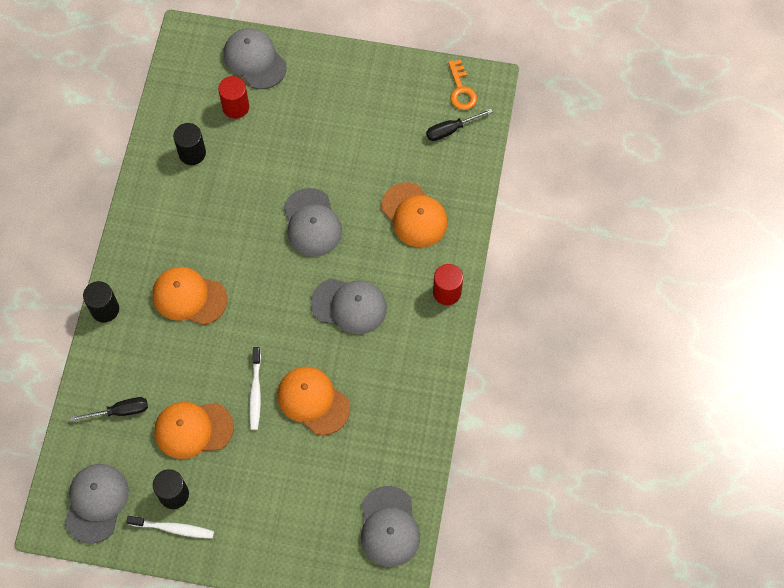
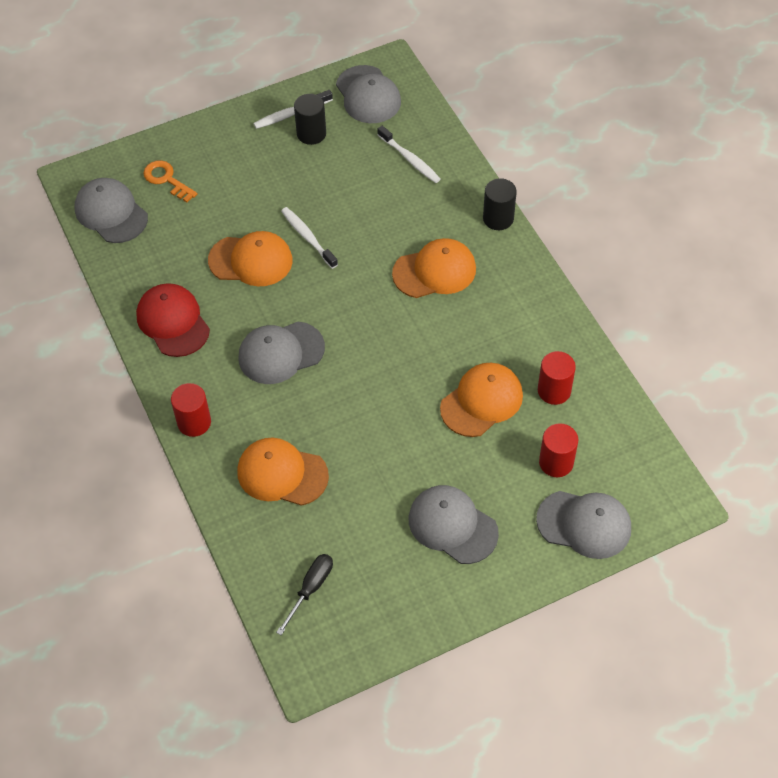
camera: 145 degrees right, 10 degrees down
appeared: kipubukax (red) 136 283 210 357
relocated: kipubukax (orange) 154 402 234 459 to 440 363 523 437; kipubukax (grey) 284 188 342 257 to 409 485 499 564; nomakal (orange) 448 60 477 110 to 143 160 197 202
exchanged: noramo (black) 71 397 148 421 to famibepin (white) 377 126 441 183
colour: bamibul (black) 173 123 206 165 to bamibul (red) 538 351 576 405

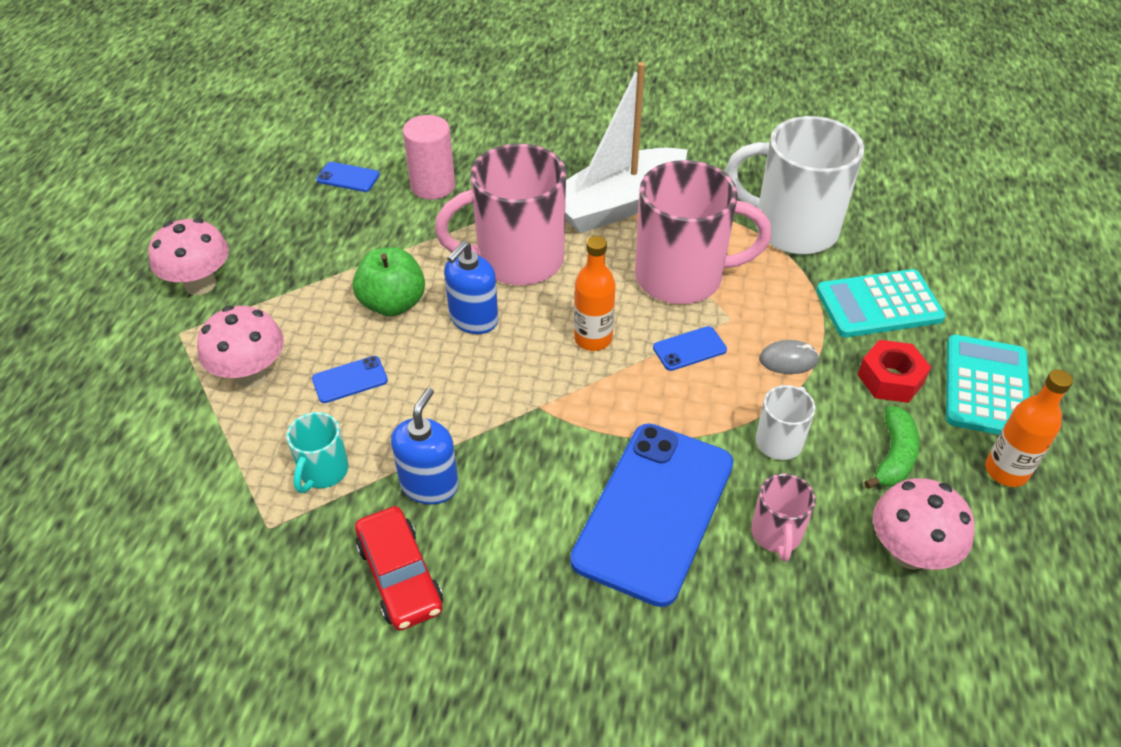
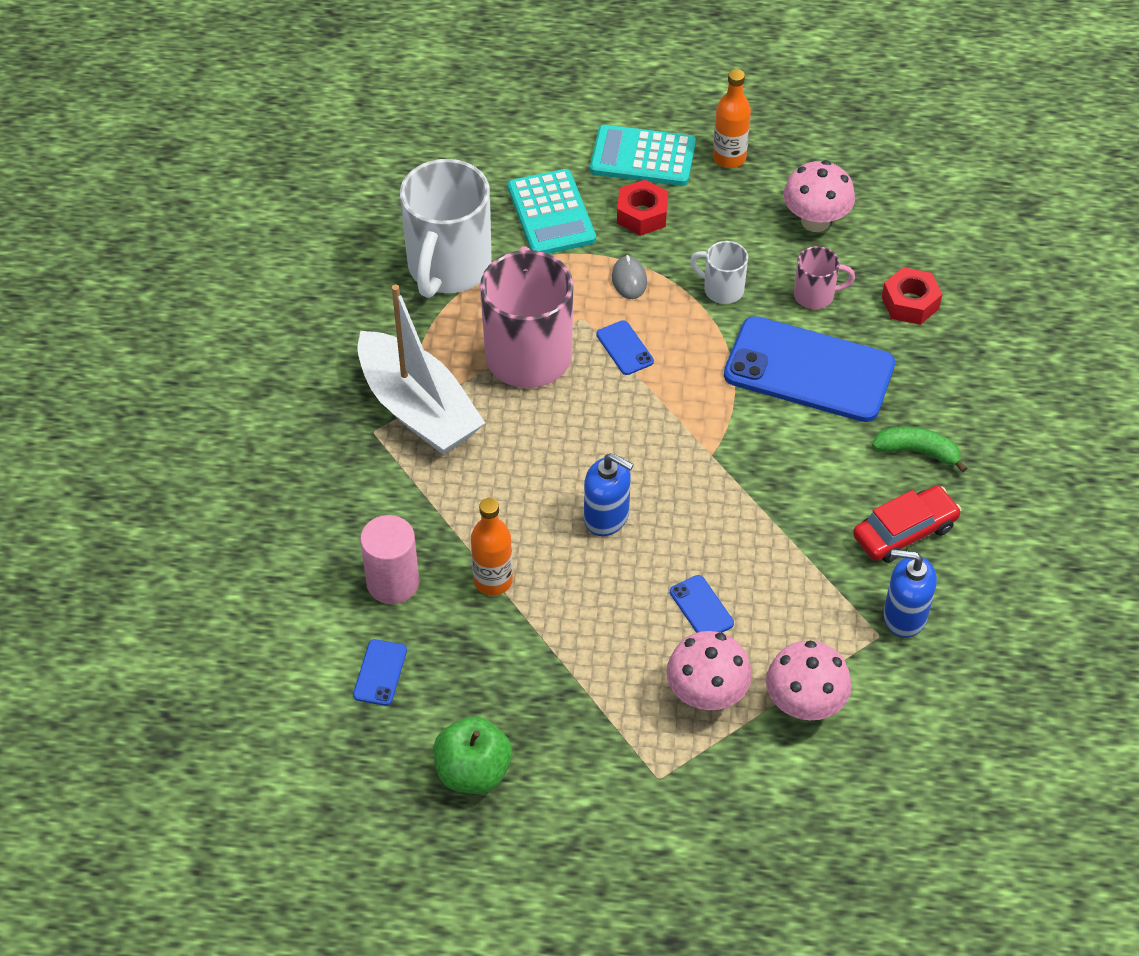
camera: 95 degrees left, 5 degrees up
missing: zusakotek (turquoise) 286 412 349 493; zusakotek (pink) 435 144 566 285
appeared: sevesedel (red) 882 267 942 325
relocated: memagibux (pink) 148 218 229 295 to 766 641 852 720; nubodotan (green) 353 247 425 317 to 433 716 512 794; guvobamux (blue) 391 388 459 505 to 883 549 937 638; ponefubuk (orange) 574 236 616 351 to 471 498 513 596; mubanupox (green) 864 406 920 489 to 872 427 967 473

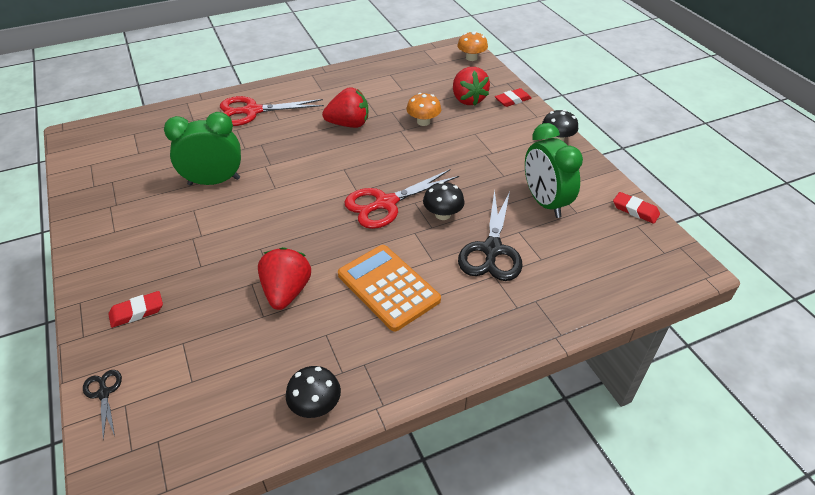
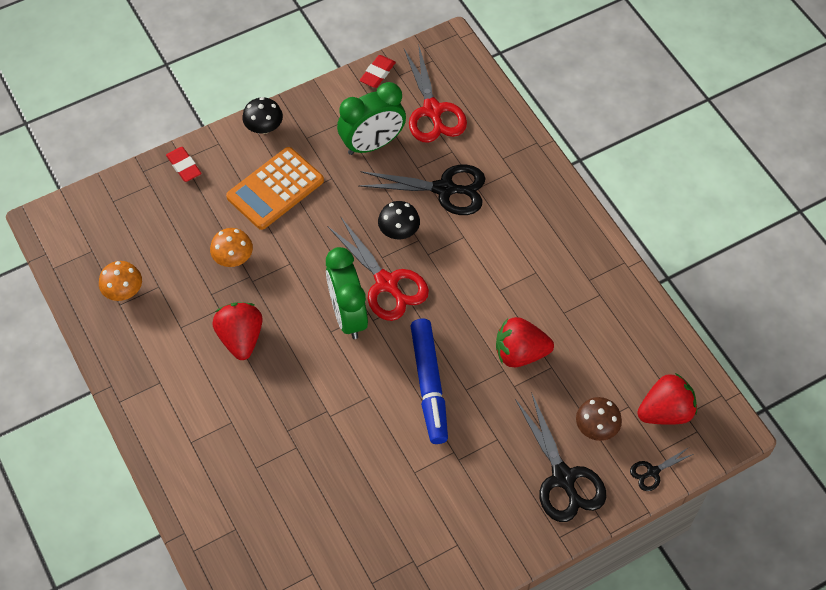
camera: 95 degrees left, 15 degrees up
missing: memagibux (black) 285 366 341 418
appeared: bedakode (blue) 411 319 448 444; memagibux (brown) 576 397 622 441
relocated: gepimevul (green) 164 112 241 186 to 326 247 368 339; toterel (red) 220 96 324 126 to 404 44 467 143; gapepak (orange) 338 245 441 332 to 226 147 324 230; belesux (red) 453 67 490 105 to 637 373 697 425; memagibux (orange) 457 31 488 61 to 99 261 142 301
exchanged: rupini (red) 108 291 163 328 to toterel (black) 515 392 606 522

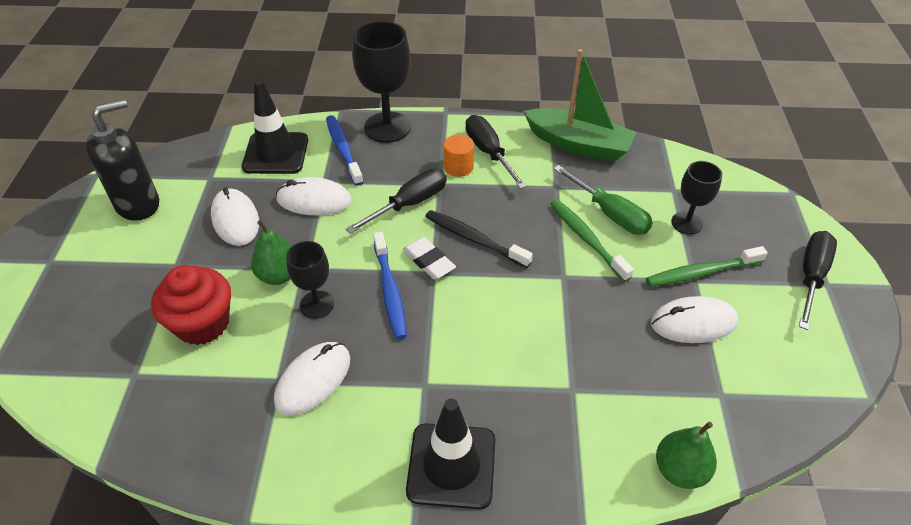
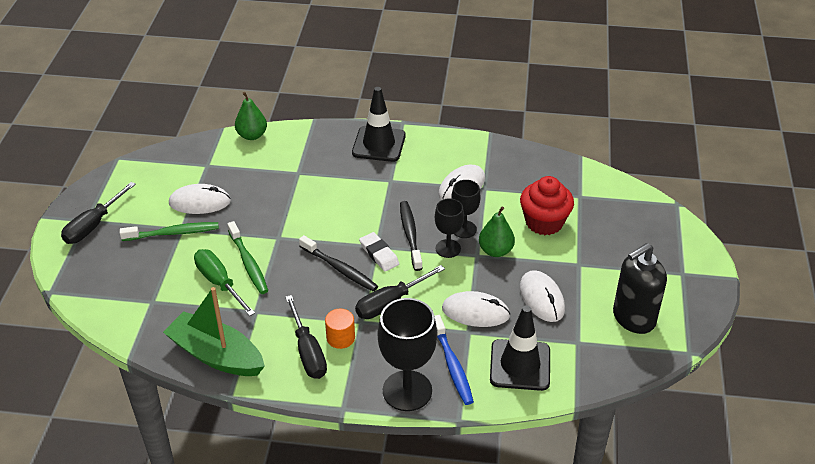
camera: 175 degrees left, 5 degrees down
relocated: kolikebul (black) 671 161 722 235 to 435 198 464 258
colour: famibepin (blue) 373 232 407 339 to famibepin (black) 400 201 423 271

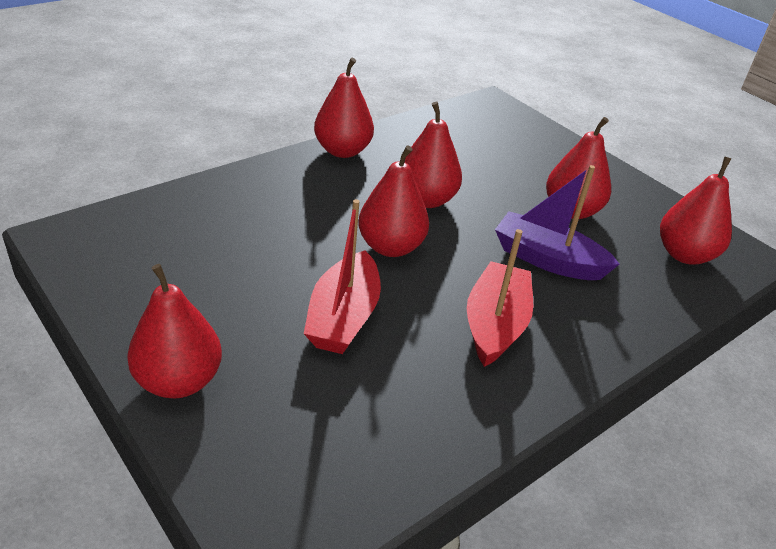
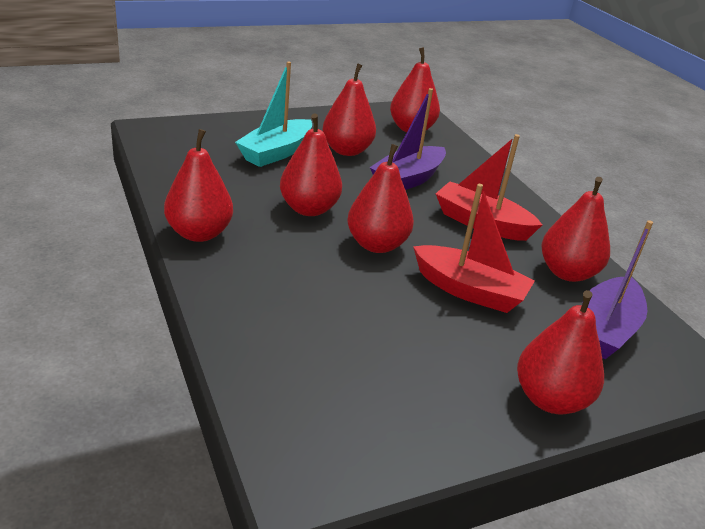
camera: 75 degrees left, 5 degrees down
appeared: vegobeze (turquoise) 235 61 312 167; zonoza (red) 542 177 610 282; vegobeze (purple) 582 220 653 359

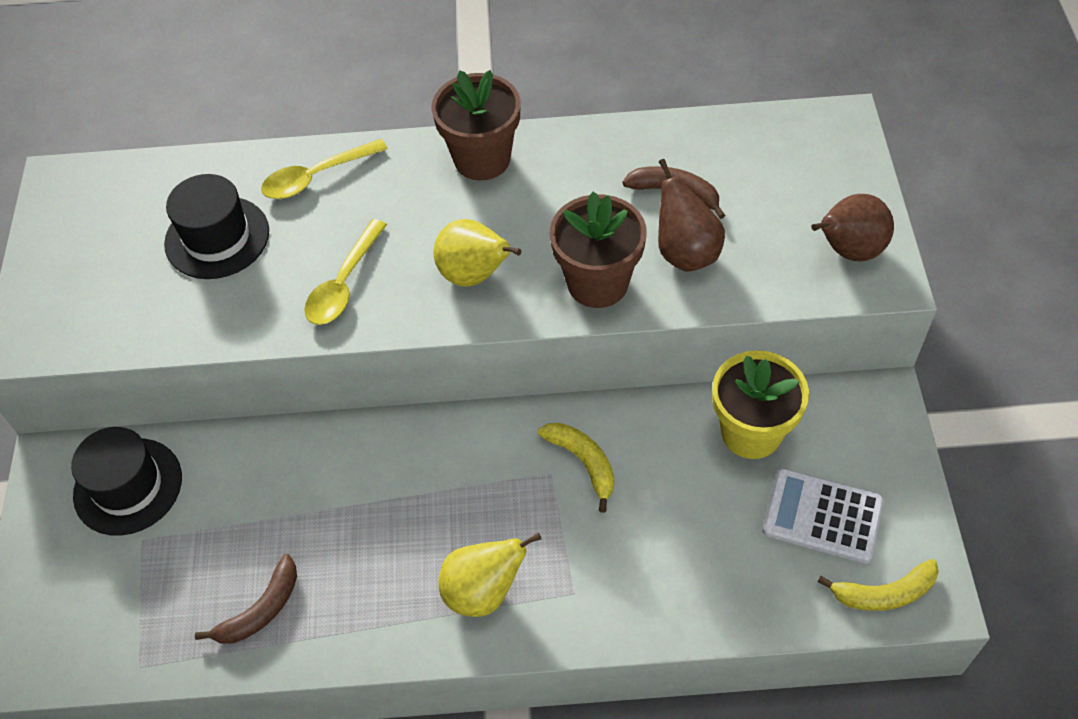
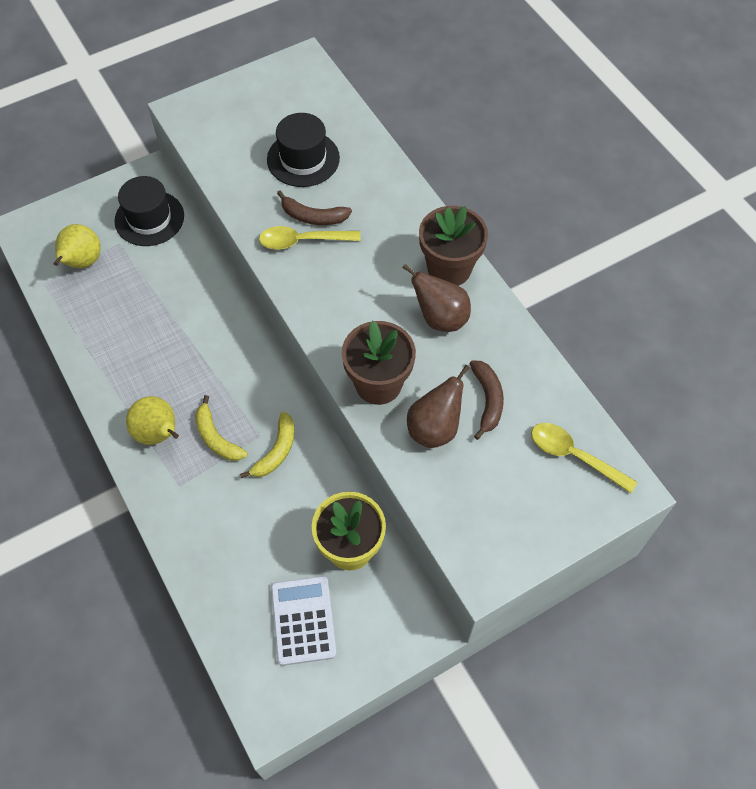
camera: 60 degrees right, 5 degrees up
relocated: mubanupox (brown) 195 554 297 644 to 277 190 352 225; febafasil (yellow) 261 139 388 199 to 531 423 637 493; zonoza (yellow) 433 219 521 287 to 54 224 101 268; zonoza (brown) 812 194 894 261 to 402 264 471 332; mubanupox (yellow) 817 559 939 611 to 195 395 248 461

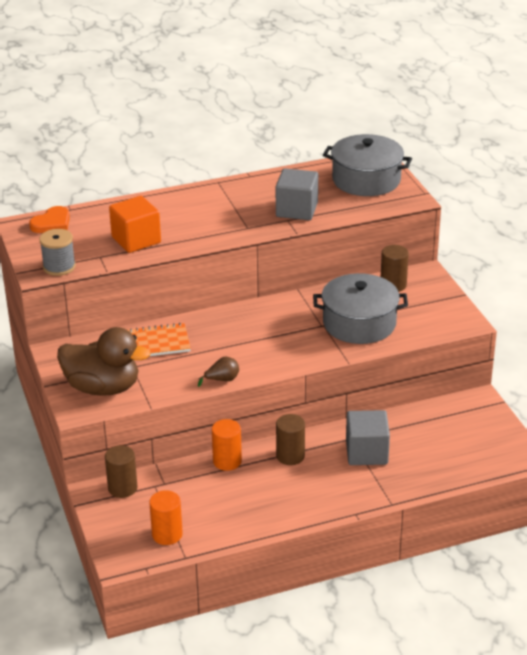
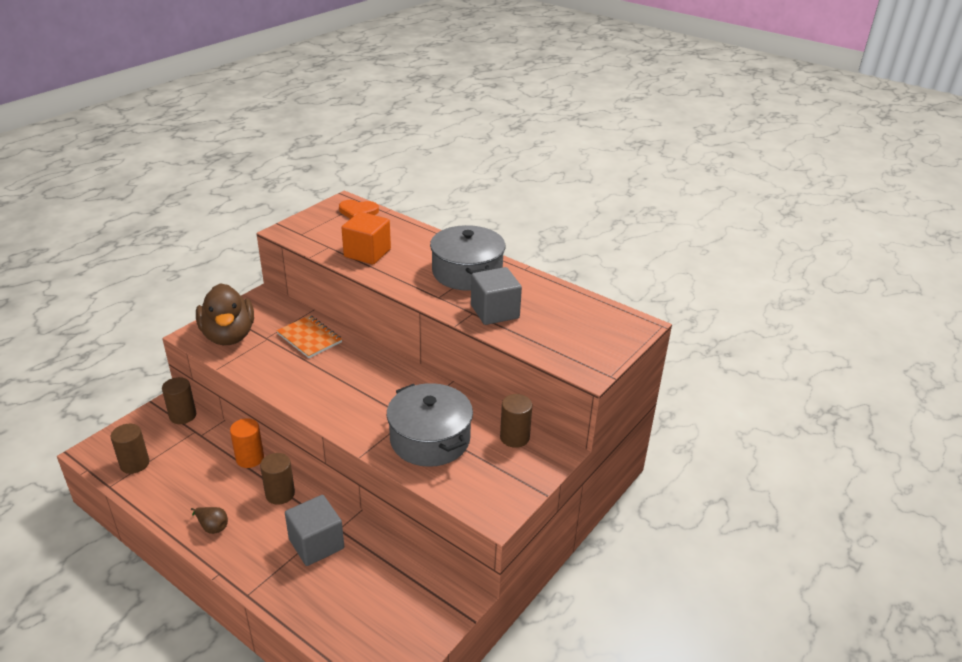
camera: 55 degrees right, 0 degrees up
missing: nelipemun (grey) 39 229 76 276
relocated: zonoza (brown) 198 357 239 387 to 191 507 228 534; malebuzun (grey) 323 134 412 196 to 430 225 505 291
colour: bamibul (orange) 149 490 183 545 to bamibul (brown) 110 424 149 474

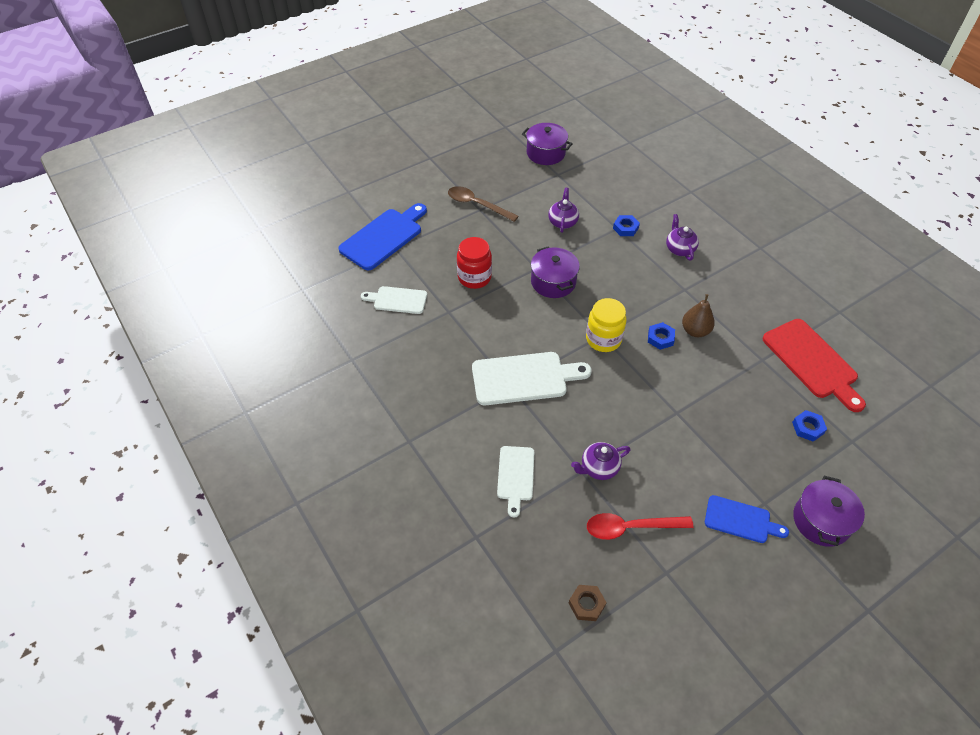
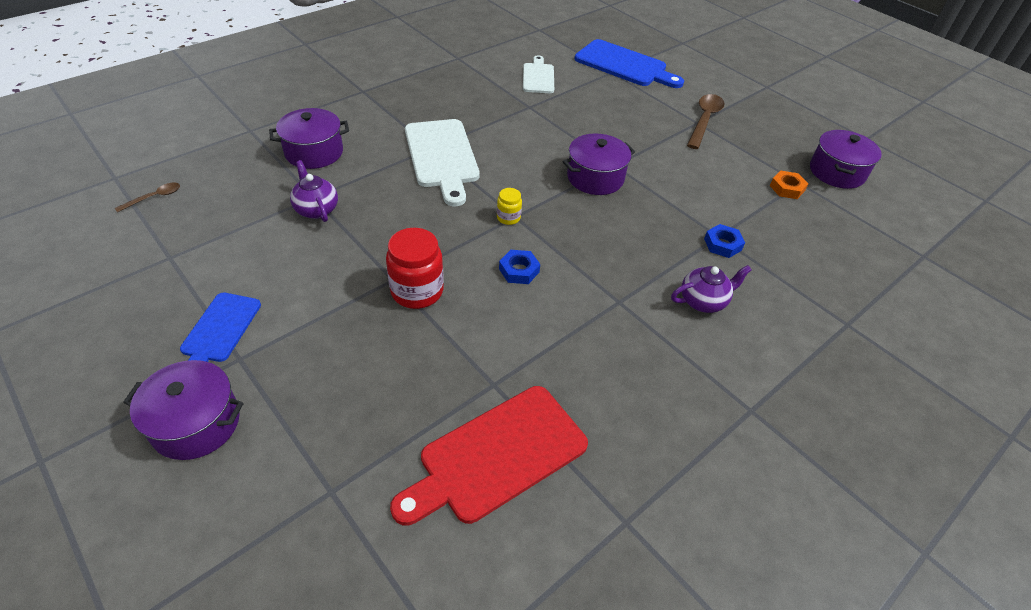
camera: 80 degrees right, 5 degrees down
missing: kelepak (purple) 548 188 579 233; febafasil (red) 587 513 694 540; zonoza (brown) 682 294 715 337; sevesedel (blue) 792 410 827 442
appeared: sevesedel (orange) 770 171 808 199
relocated: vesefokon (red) 457 237 492 289 to 386 228 444 309
exchanged: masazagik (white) 497 446 534 517 to malebuzun (purple) 269 108 349 169; sevesedel (brown) 569 585 607 621 to febafasil (brown) 115 183 180 213
size: vesefokon (yellow) 586 298 627 352 = 497 188 522 225 x0.52

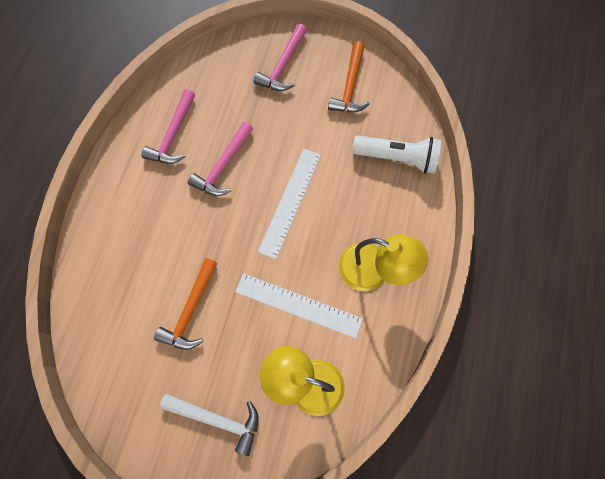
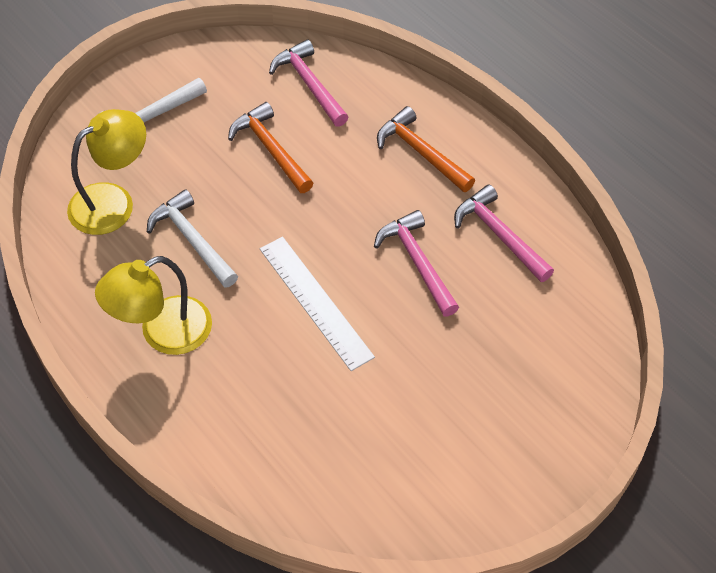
camera: 125 degrees right, 15 degrees down
missing: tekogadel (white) 353 135 442 174
relocated: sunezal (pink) 254 24 307 91 to 269 39 348 127; sunezal (orange) 328 41 370 112 to 377 106 475 192
exchanged: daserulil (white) 235 273 363 339 to sunezal (white) 147 189 238 288

